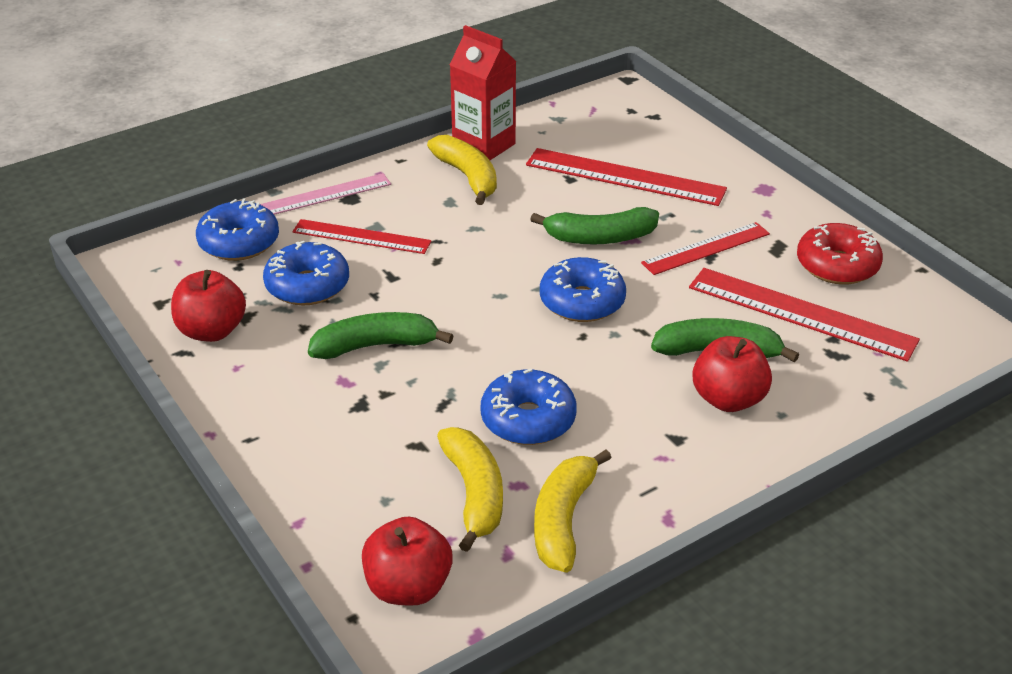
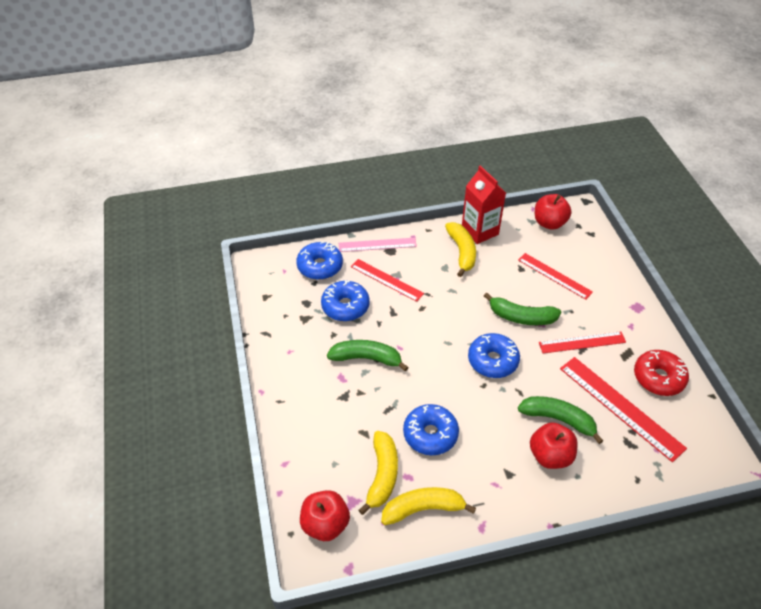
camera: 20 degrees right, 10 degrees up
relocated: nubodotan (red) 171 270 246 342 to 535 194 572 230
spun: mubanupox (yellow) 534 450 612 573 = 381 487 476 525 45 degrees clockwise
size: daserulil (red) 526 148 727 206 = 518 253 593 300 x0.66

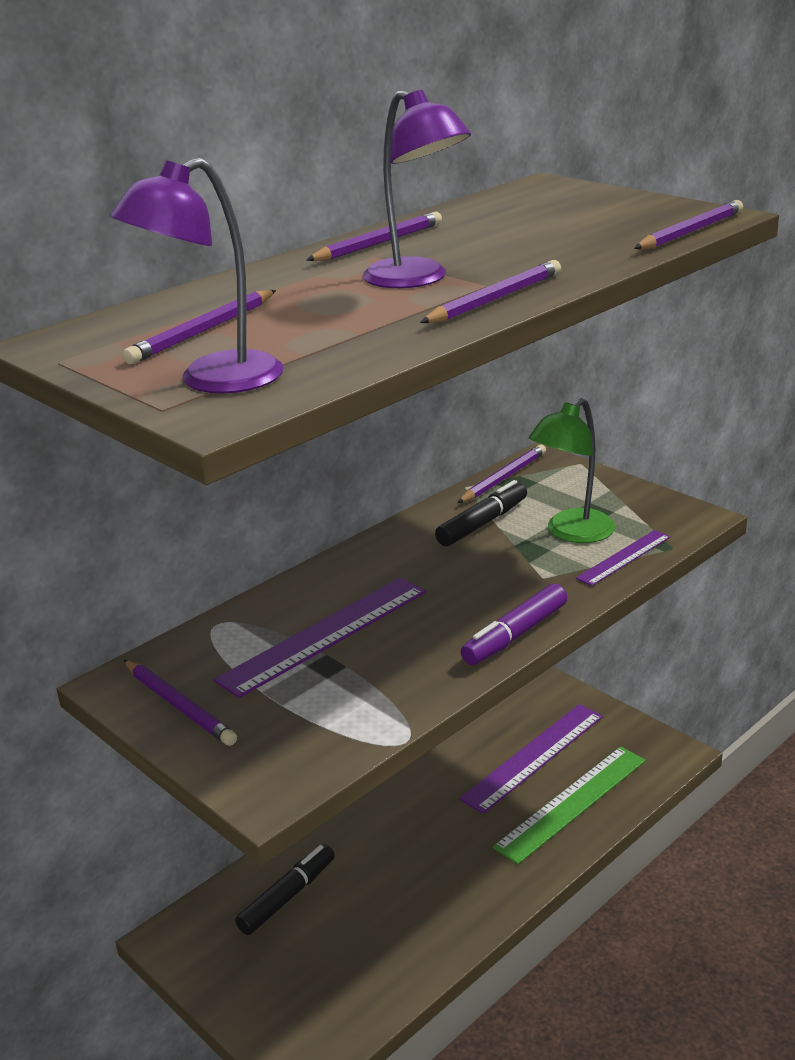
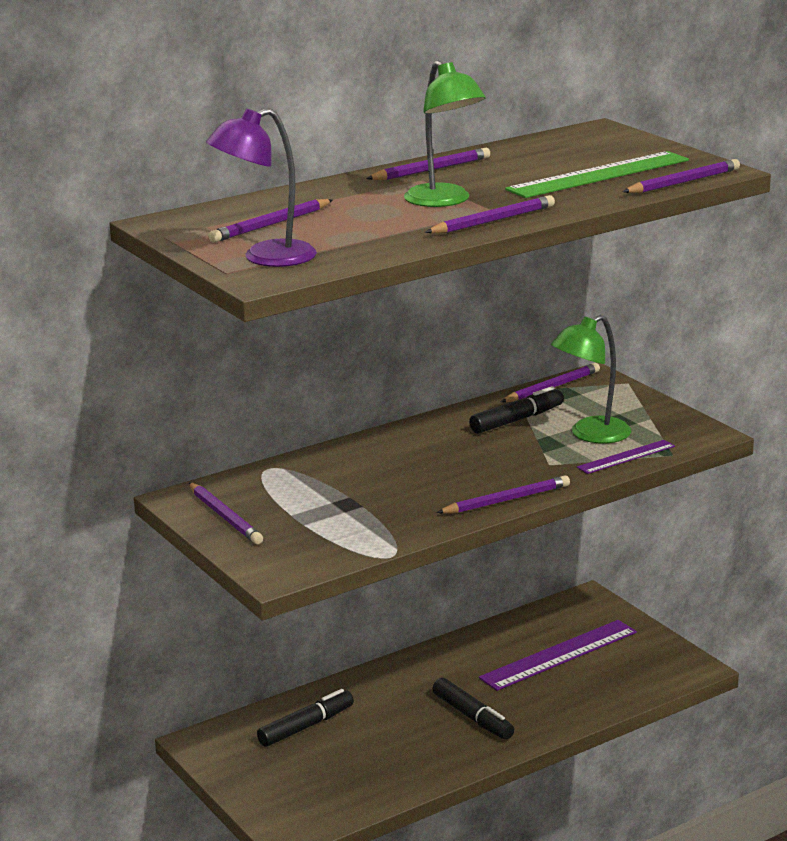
camera: 10 degrees right, 5 degrees down
missing: daserulil (purple) 214 578 426 698
appeared: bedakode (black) 432 678 514 740
relocated: daserulil (green) 493 746 646 864 to 505 151 689 198
exchanged: bedakode (purple) 461 584 567 665 to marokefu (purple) 436 475 570 514
colour: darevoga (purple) 363 90 471 288 to darevoga (green) 404 60 486 207

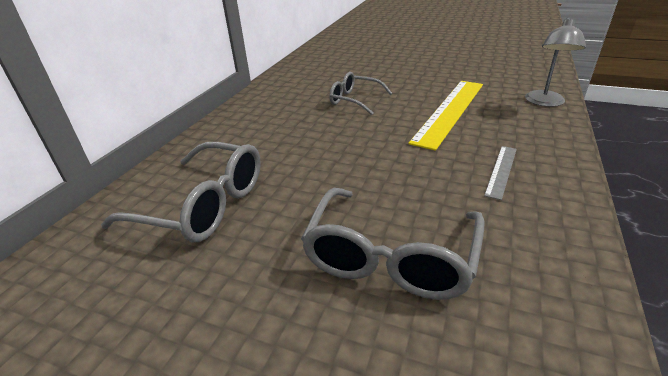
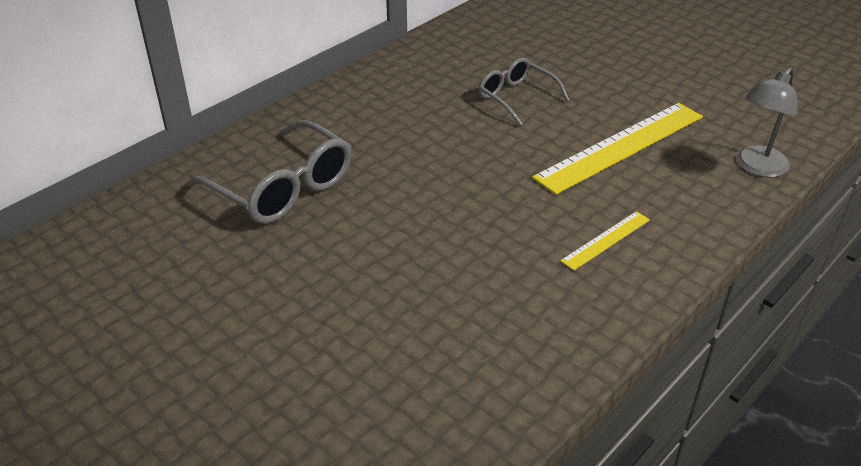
camera: 20 degrees right, 5 degrees up
missing: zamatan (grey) 301 188 485 300
colour: daserulil (grey) 484 146 517 200 to daserulil (yellow) 560 211 650 271

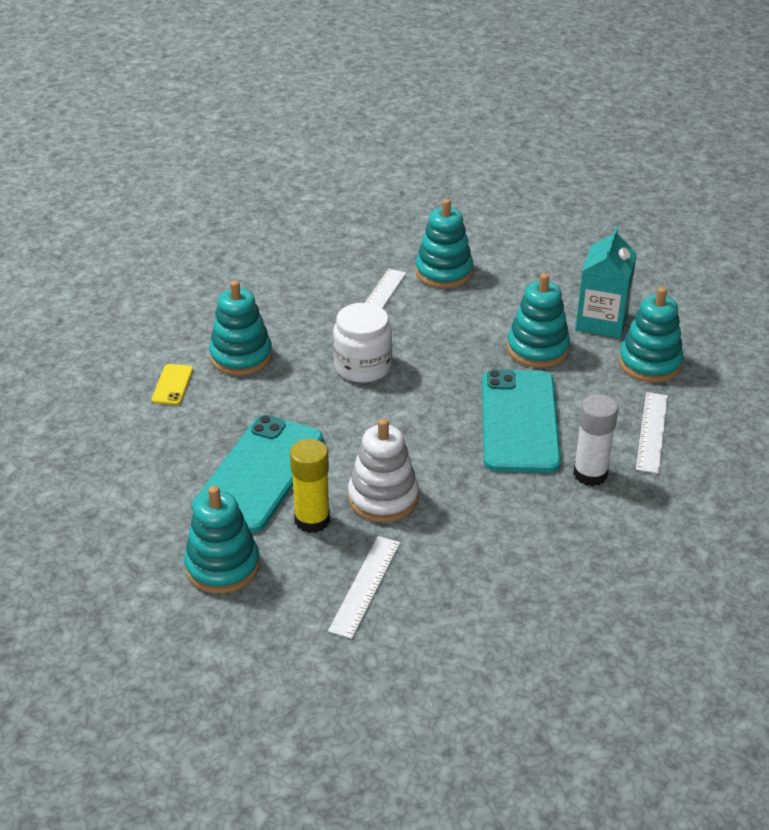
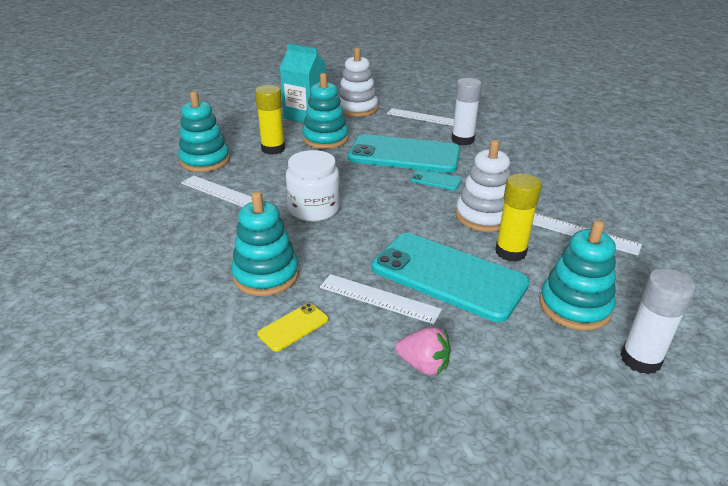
camera: 80 degrees left, 5 degrees down
appeared: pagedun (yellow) 255 85 285 155; daserulil (white) 320 274 442 324; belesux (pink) 395 327 451 375; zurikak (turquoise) 410 169 462 190; pagedun (white) 620 268 696 375
colour: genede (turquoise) 619 287 684 382 to genede (white) 338 48 378 117
spun: zurikak (yellow) 152 364 193 405 = 258 303 328 352 60 degrees counterclockwise

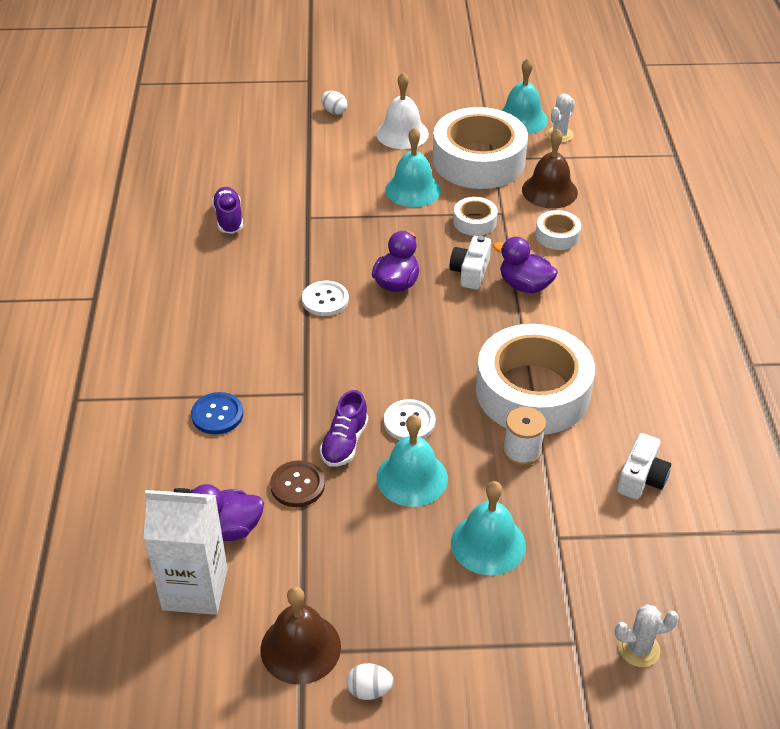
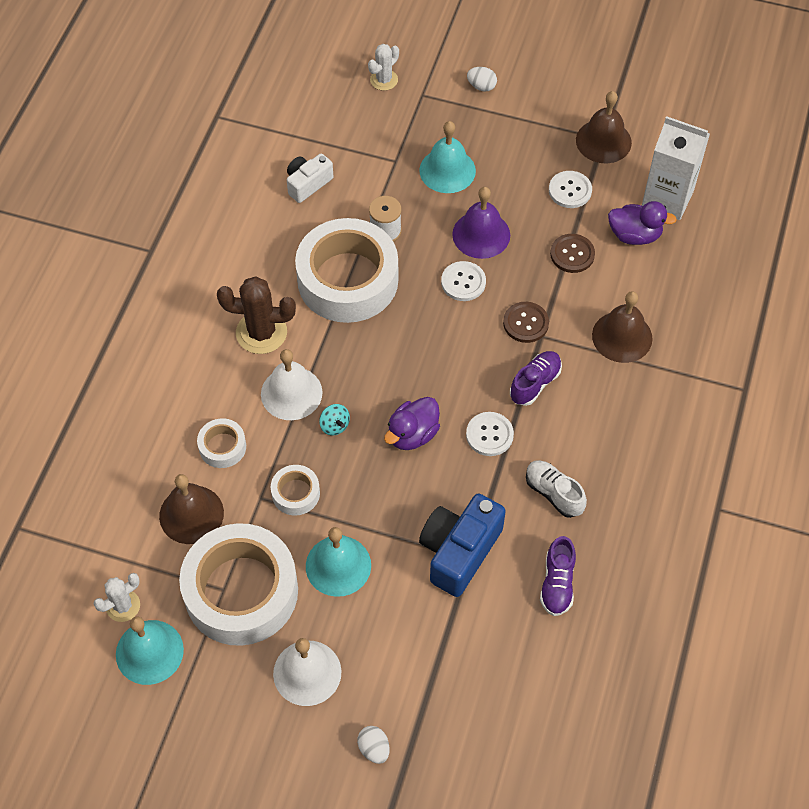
camera: 160 degrees left, 15 degrees up
appeared: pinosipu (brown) 217 276 296 354; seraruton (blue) 419 493 506 597; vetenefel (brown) 503 302 549 343; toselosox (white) 526 460 587 518; vetenefel (white) 549 171 592 208
relocated: toselosox (purple) 320 390 368 467 to 510 351 562 406; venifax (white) 347 663 394 700 to 467 67 497 92
exchanged: vetenefel (blue) 191 392 243 434 to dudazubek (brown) 592 291 653 363; seraruton (white) 450 236 491 290 to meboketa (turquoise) 319 404 350 435; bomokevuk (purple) 493 237 558 293 to dudazubek (white) 261 349 323 420
colour: dudazubek (turquoise) 377 415 448 507 to dudazubek (purple) 452 187 510 259
spun: pinosipu (white) 615 604 679 667 = 368 44 399 91 60 degrees counterclockwise

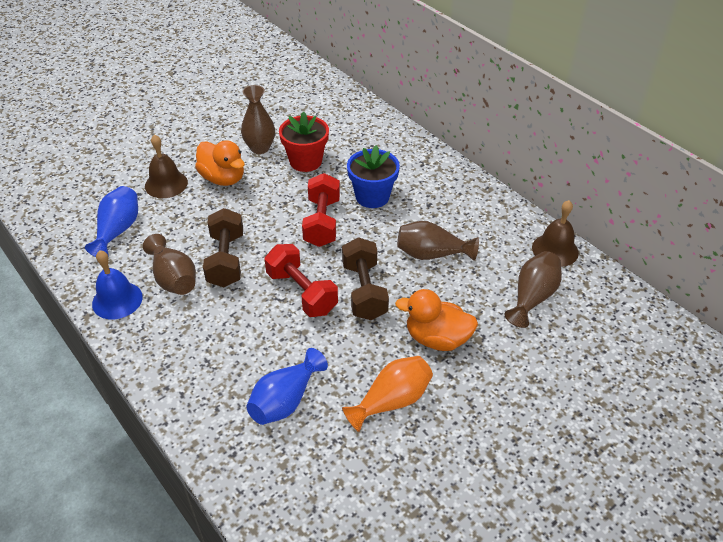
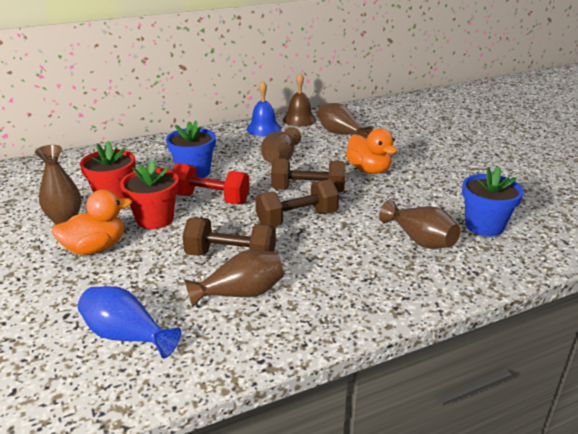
camera: 75 degrees left, 15 degrees down
missing: dudazubek (brown) 145 134 188 198; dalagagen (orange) 342 356 433 432
appeared: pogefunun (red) 120 159 179 229; pogefunun (blue) 462 166 524 237
relocated: dudazubek (blue) 92 250 143 319 to 247 81 281 136
colour: dalagagen (blue) 246 348 328 425 to dalagagen (brown) 379 200 460 249; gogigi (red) 265 244 338 317 to gogigi (brown) 255 179 339 226
spun: bomokevuk (orange) 395 289 478 351 = 346 128 397 174 60 degrees counterclockwise

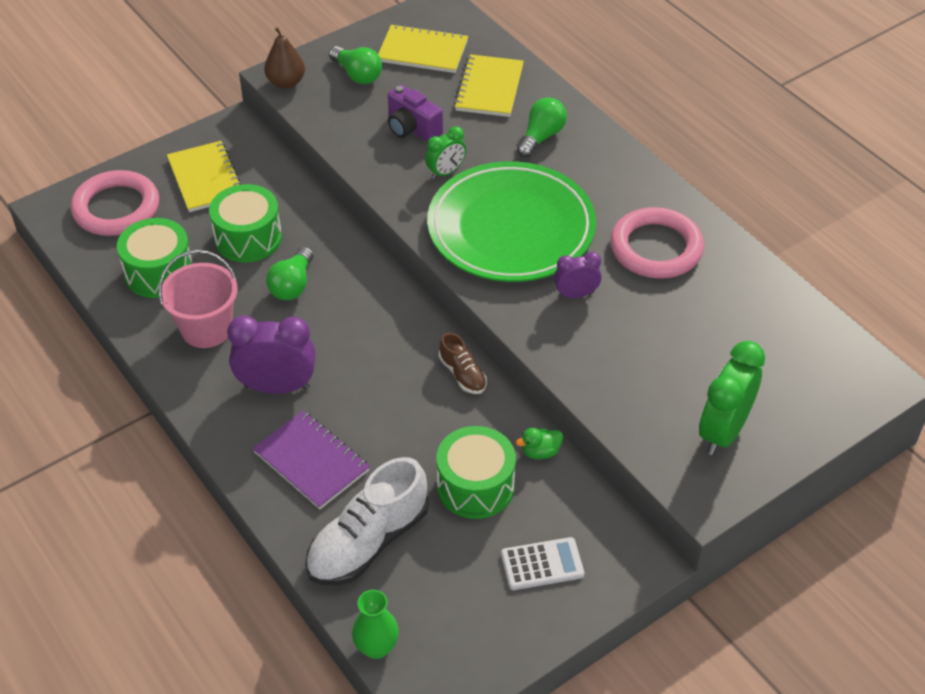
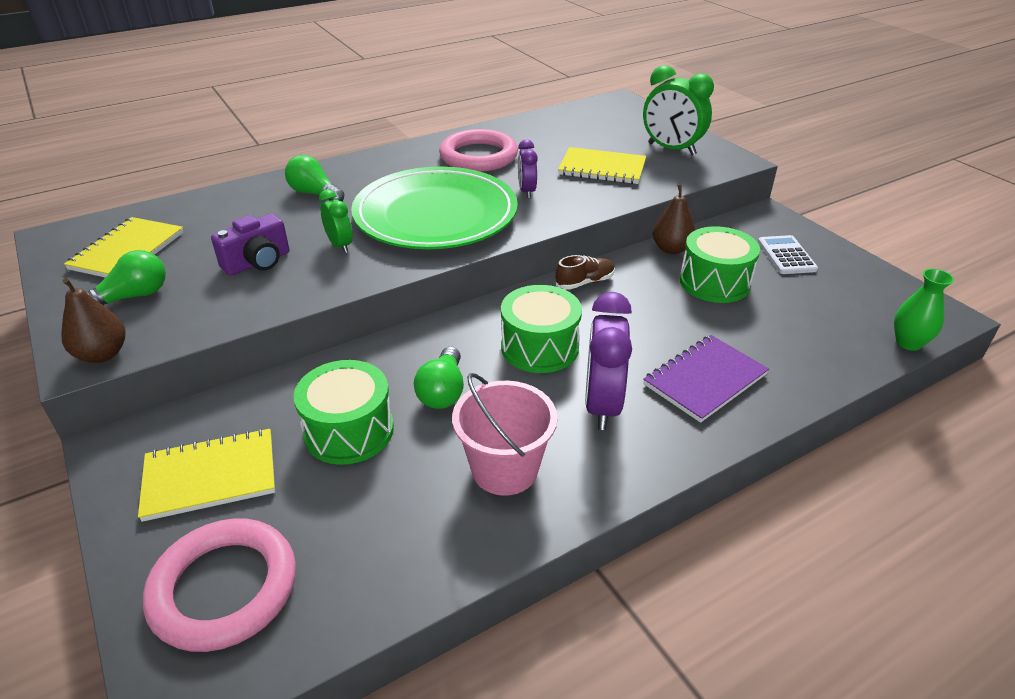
camera: 85 degrees left, 10 degrees down
missing: toselosox (white) 305 457 429 586
relocated: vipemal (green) 117 218 193 298 to 501 285 582 373; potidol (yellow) 454 54 524 117 to 558 147 646 184
exchanged: bomokevuk (green) 516 428 563 459 to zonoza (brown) 653 184 695 254
spun: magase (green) 266 247 314 300 = 414 347 464 409 75 degrees clockwise

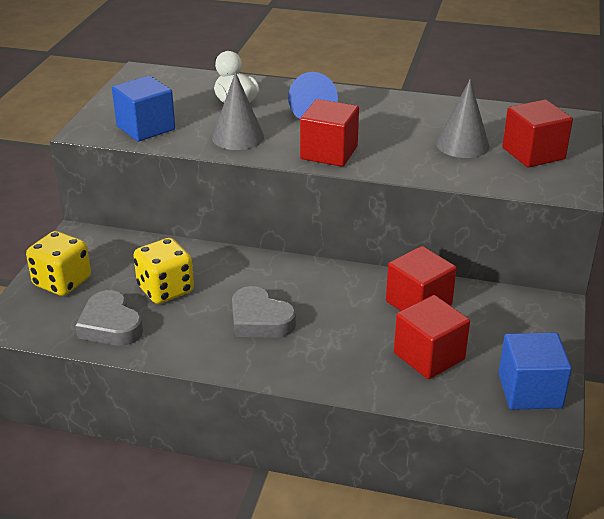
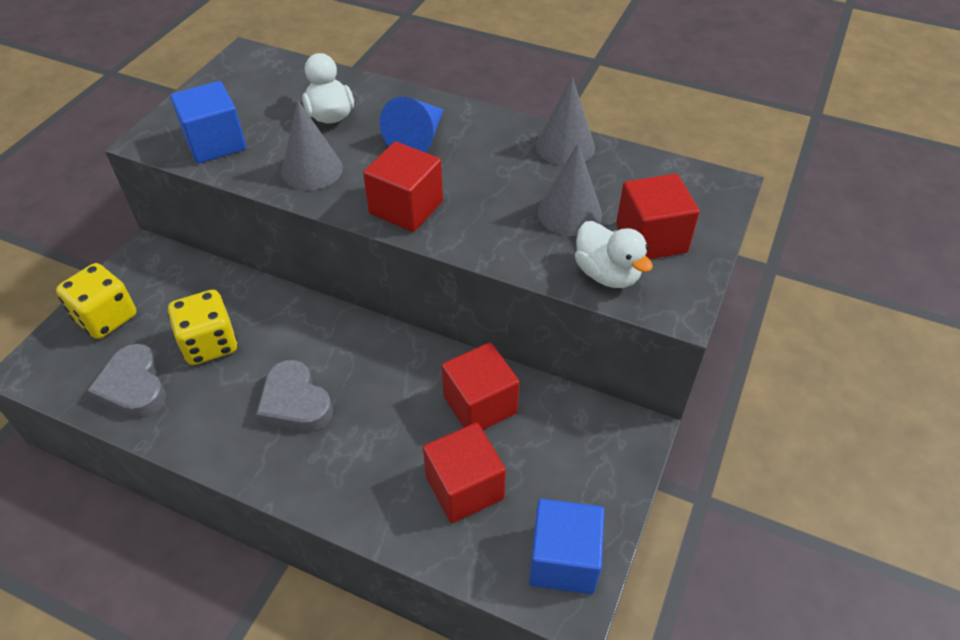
camera: 10 degrees right, 15 degrees up
appeared: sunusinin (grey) 536 77 595 166; bomokevuk (white) 575 221 653 288

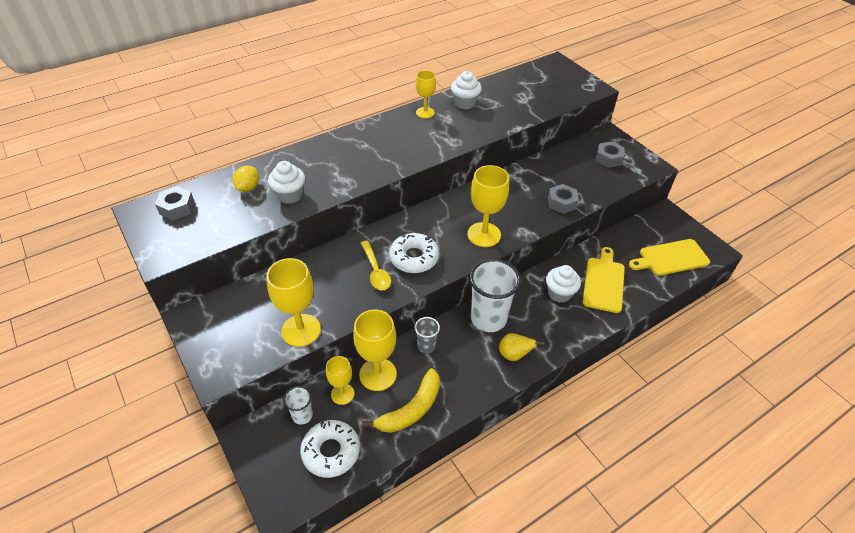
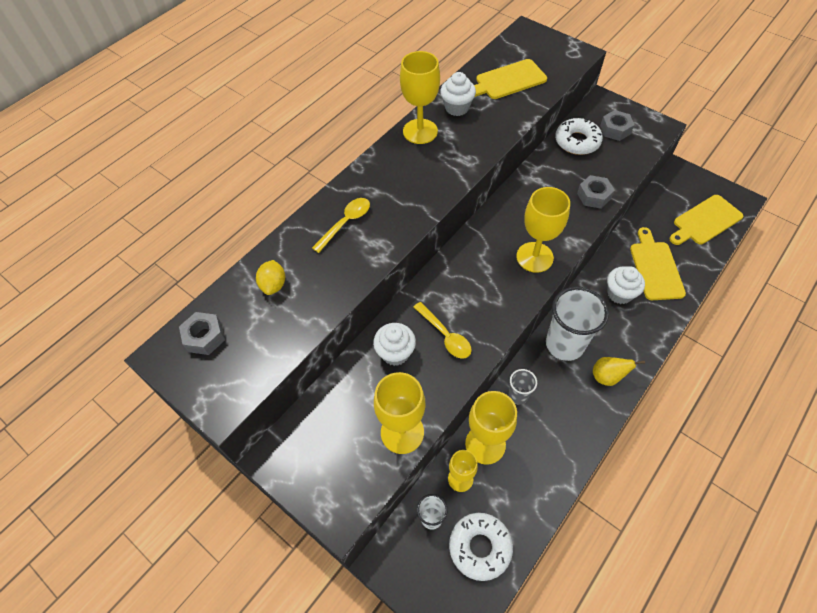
camera: 15 degrees left, 10 degrees up
missing: mubanupox (yellow) 363 368 440 433
appeared: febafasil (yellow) 312 198 370 253; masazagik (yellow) 474 59 547 99
relocated: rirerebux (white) 268 161 305 204 to 373 323 416 366; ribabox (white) 389 233 439 273 to 555 118 603 155
size: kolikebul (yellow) 416 70 436 118 = 400 51 440 144 x1.64

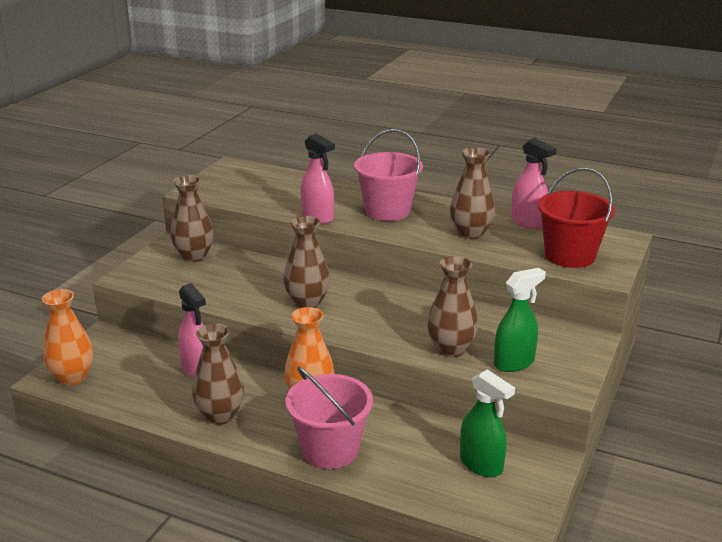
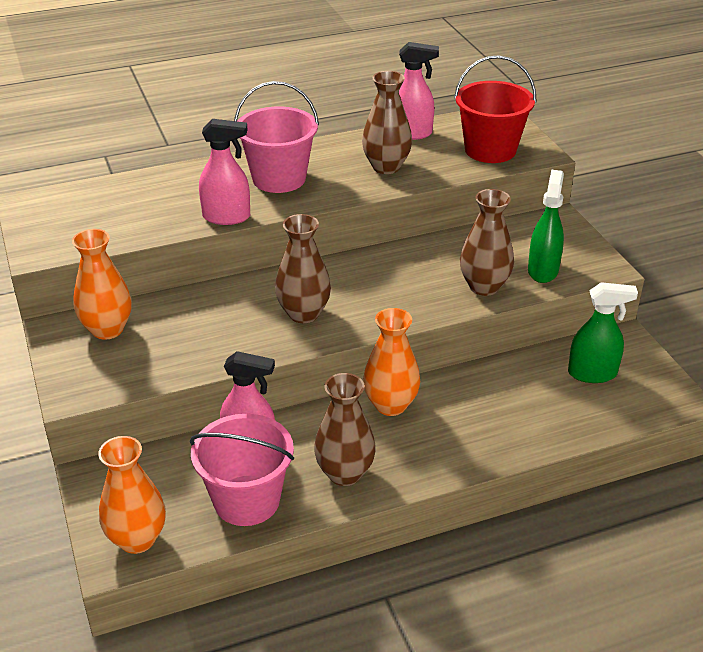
camera: 45 degrees left, 10 degrees up
relocated: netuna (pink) 285 366 373 469 to 190 414 294 526
colour: dalagagen (brown) 170 175 214 262 to dalagagen (orange) 72 229 131 340

